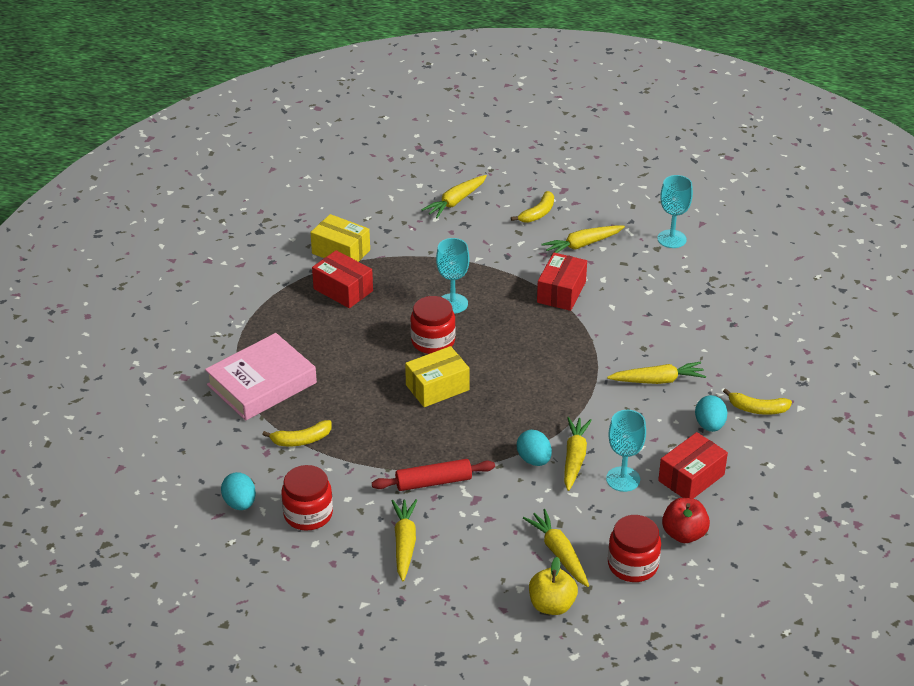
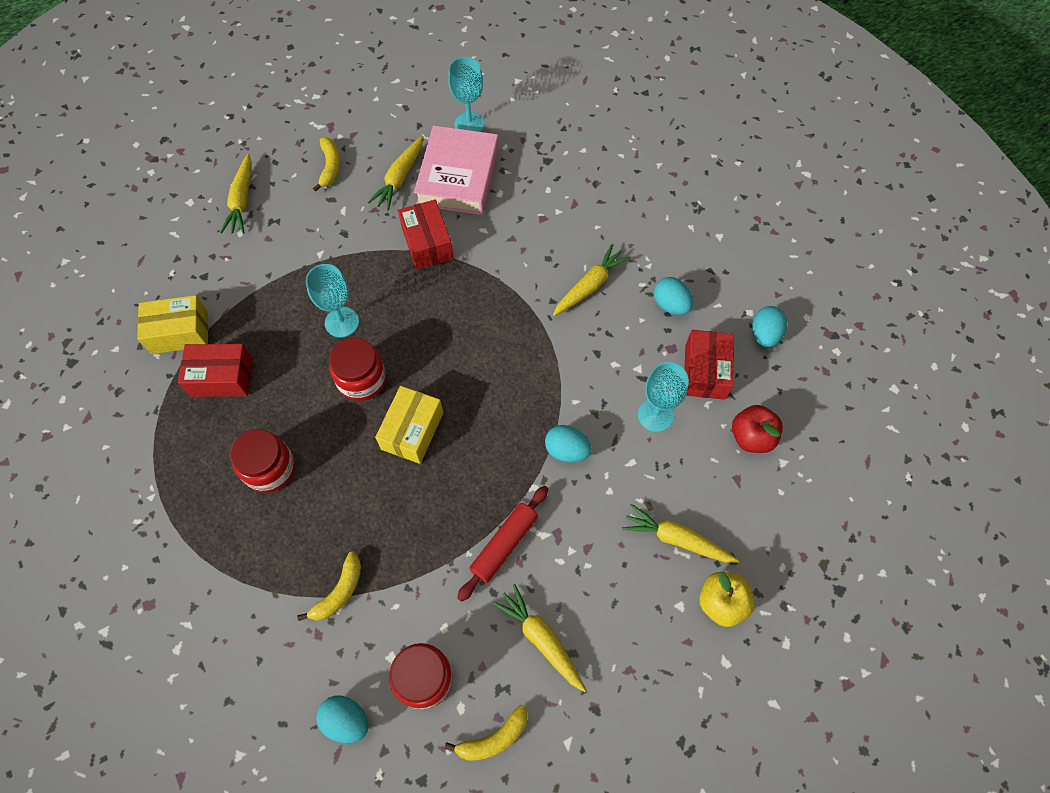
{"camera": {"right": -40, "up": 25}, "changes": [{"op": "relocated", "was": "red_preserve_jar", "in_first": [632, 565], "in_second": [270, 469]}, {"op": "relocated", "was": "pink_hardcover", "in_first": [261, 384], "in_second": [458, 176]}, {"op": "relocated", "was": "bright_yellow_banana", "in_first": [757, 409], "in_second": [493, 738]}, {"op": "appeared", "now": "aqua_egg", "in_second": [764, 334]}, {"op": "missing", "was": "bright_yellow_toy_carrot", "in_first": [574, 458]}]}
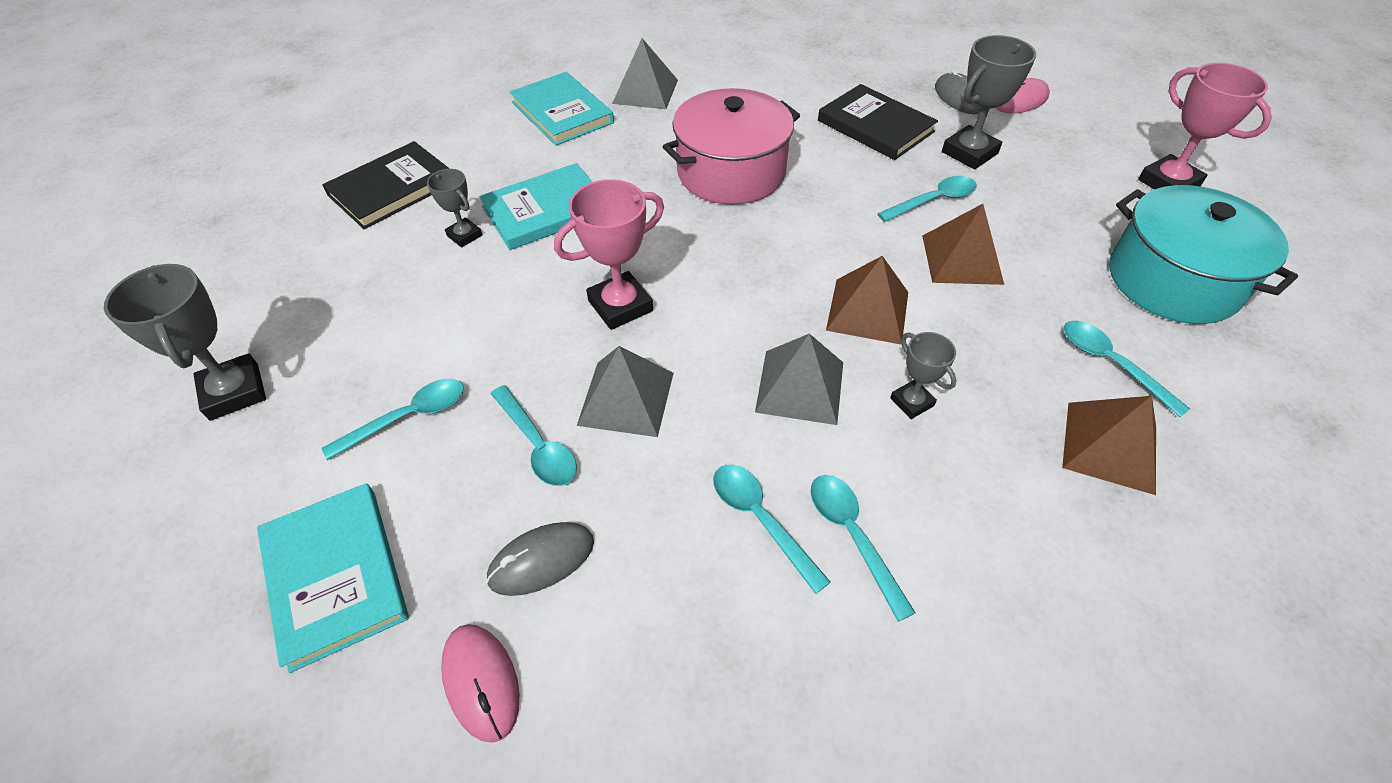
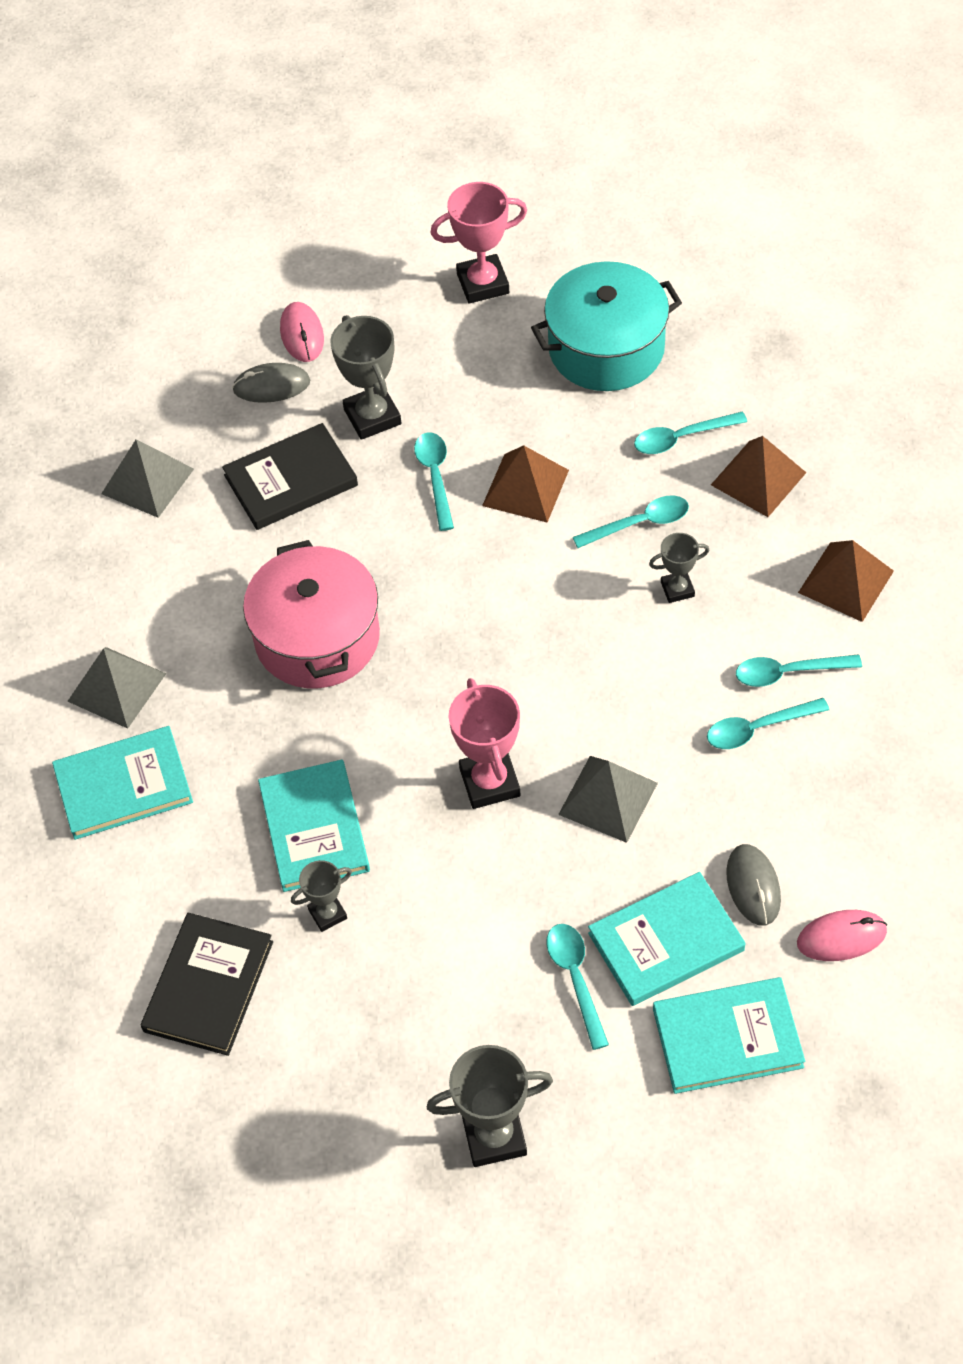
{"camera": {"right": -70, "up": 5}, "changes": [{"op": "relocated", "was": "grey_pyramid", "in_first": [800, 386], "in_second": [147, 481]}, {"op": "spun", "was": "jet-black_hardcover", "in_first": [392, 189], "in_second": [209, 986], "clockwise": 45}, {"op": "relocated", "was": "aqua_spoon", "in_first": [538, 445], "in_second": [640, 523]}, {"op": "appeared", "now": "aqua_hardcover", "in_second": [666, 941]}, {"op": "relocated", "was": "russet_pyramid", "in_first": [867, 311], "in_second": [846, 581]}]}
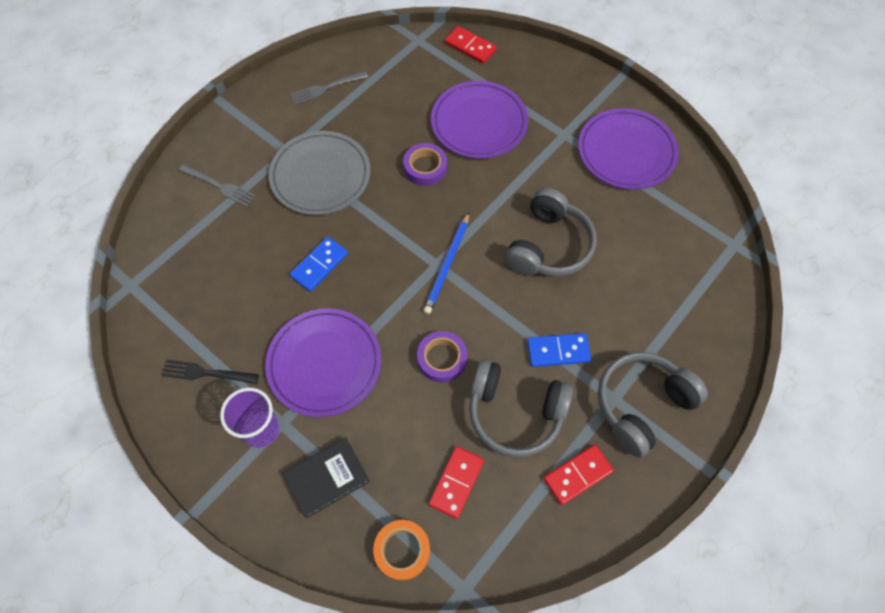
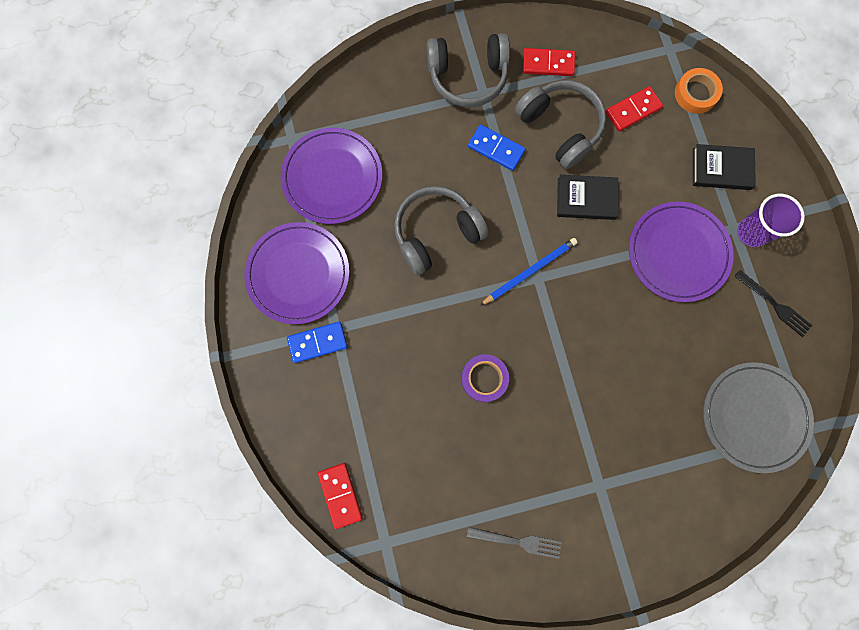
{"camera": {"right": -145, "up": 15}, "changes": [{"op": "relocated", "was": "violet_dinner_plate", "in_first": [479, 123], "in_second": [332, 178]}, {"op": "relocated", "was": "blue_domino", "in_first": [319, 265], "in_second": [317, 342]}, {"op": "exchanged", "was": "violet_roll_of_tape", "now": "jet-black_hardcover", "in_first": [442, 359], "in_second": [586, 199]}, {"op": "relocated", "was": "grey_dinner_plate", "in_first": [320, 176], "in_second": [754, 417]}, {"op": "missing", "was": "grey_dinner_fork", "in_first": [219, 186]}]}
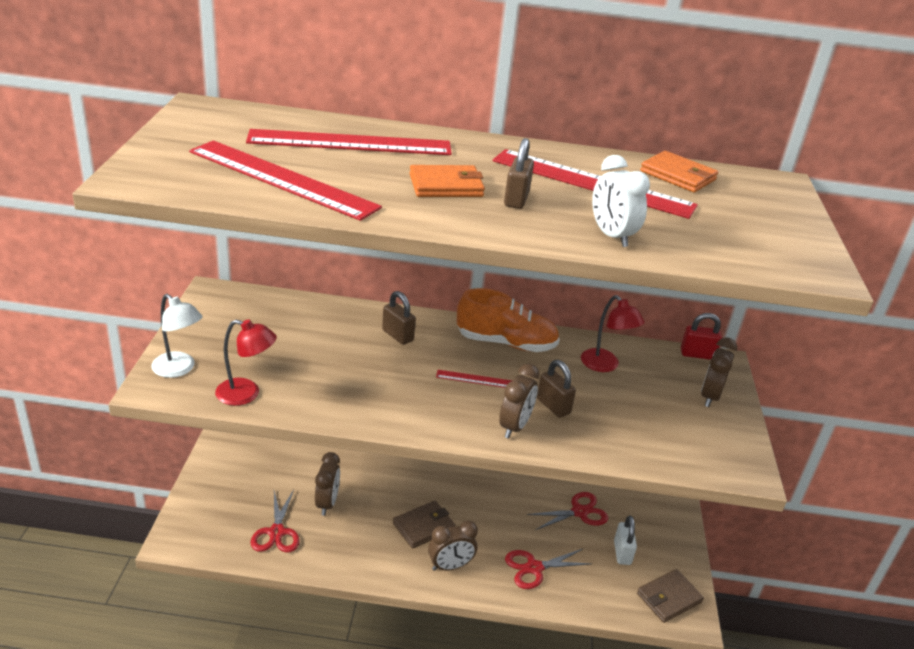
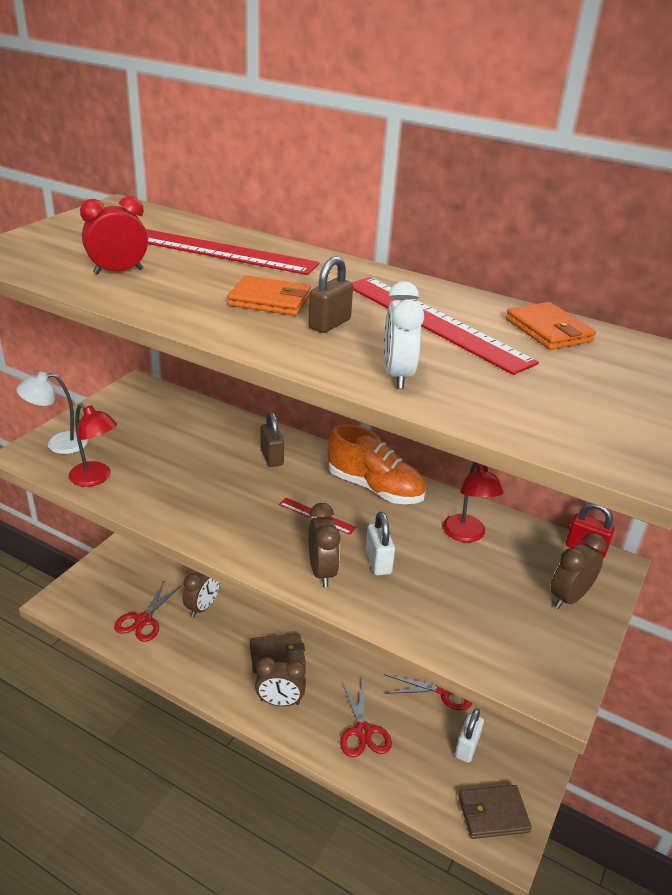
{"camera": {"right": 25, "up": 0}, "changes": [{"op": "spun", "was": "white_reading_lamp", "in_first": [179, 369], "in_second": [58, 444], "clockwise": 105}, {"op": "exchanged", "was": "red_straightedge", "now": "red_clock", "in_first": [282, 179], "in_second": [118, 272]}, {"op": "spun", "was": "russet_clock", "in_first": [514, 426], "in_second": [322, 572], "clockwise": -60}, {"op": "spun", "was": "red_scissors", "in_first": [534, 568], "in_second": [362, 731], "clockwise": -105}, {"op": "colour", "was": "russet_lock", "now": "white_lock", "in_first": [553, 406], "in_second": [378, 562]}]}
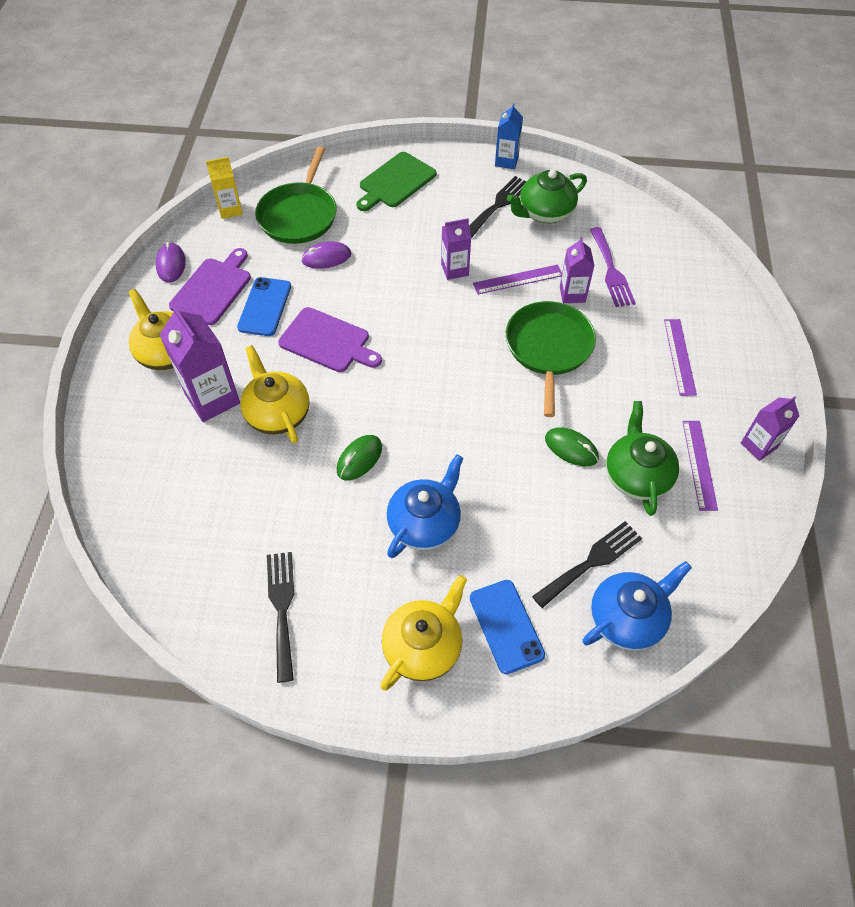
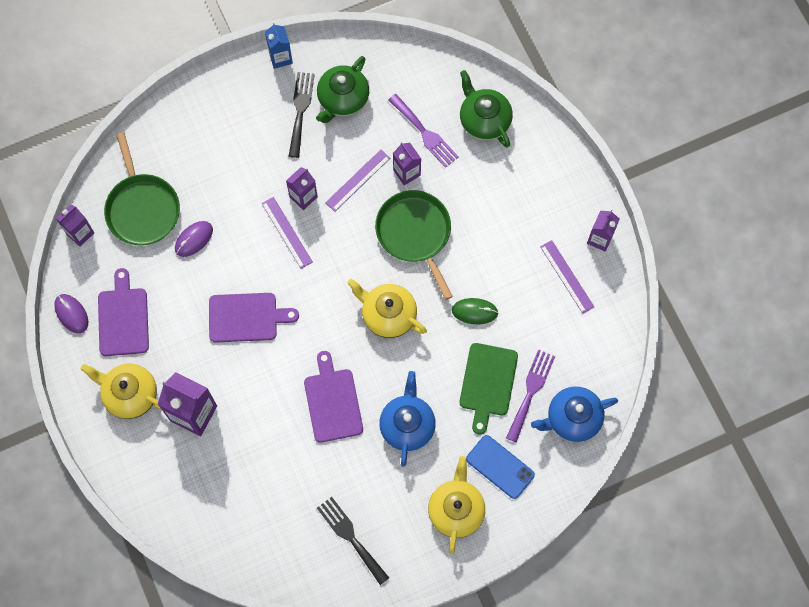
{"camera": {"right": -30, "up": 15}, "changes": [{"op": "colour", "was": "bright_yellow_milk_carton", "now": "violet_milk_carton", "in_first": [230, 209], "in_second": [80, 233]}, {"op": "relocated", "was": "violet_straightedge", "in_first": [679, 356], "in_second": [287, 232]}, {"op": "exchanged", "was": "emerald_computer_mouse", "now": "violet_bread_board", "in_first": [359, 459], "in_second": [333, 402]}, {"op": "relocated", "was": "bright_yellow_china_teapot", "in_first": [277, 413], "in_second": [388, 314]}, {"op": "relocated", "was": "emerald_bread_board", "in_first": [395, 182], "in_second": [487, 383]}, {"op": "relocated", "was": "emerald_china_teapot", "in_first": [636, 475], "in_second": [484, 120]}, {"op": "colour", "was": "jet-black_dinner_fork", "now": "violet_dinner_fork", "in_first": [591, 562], "in_second": [530, 391]}, {"op": "spun", "was": "blue_china_teapot", "in_first": [627, 618], "in_second": [572, 418], "clockwise": -135}, {"op": "missing", "was": "blue_phone", "in_first": [265, 307]}]}
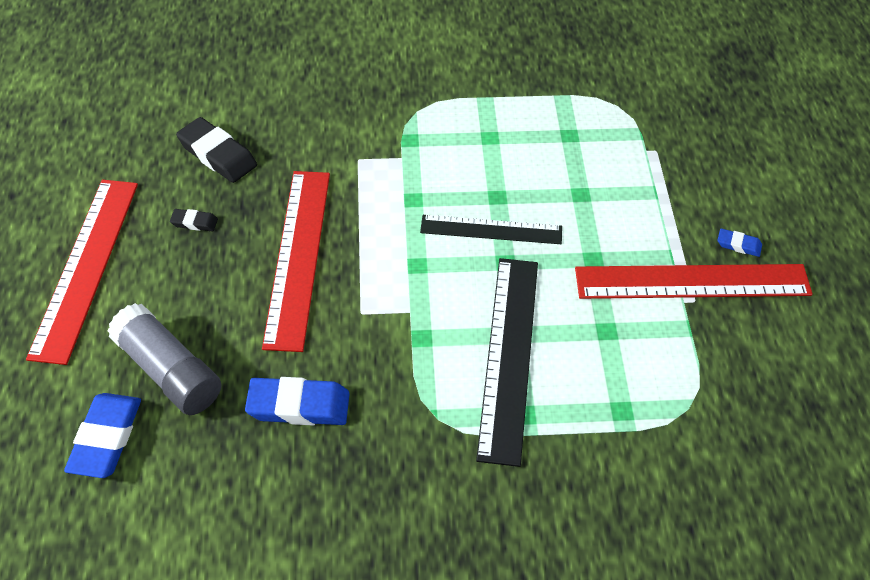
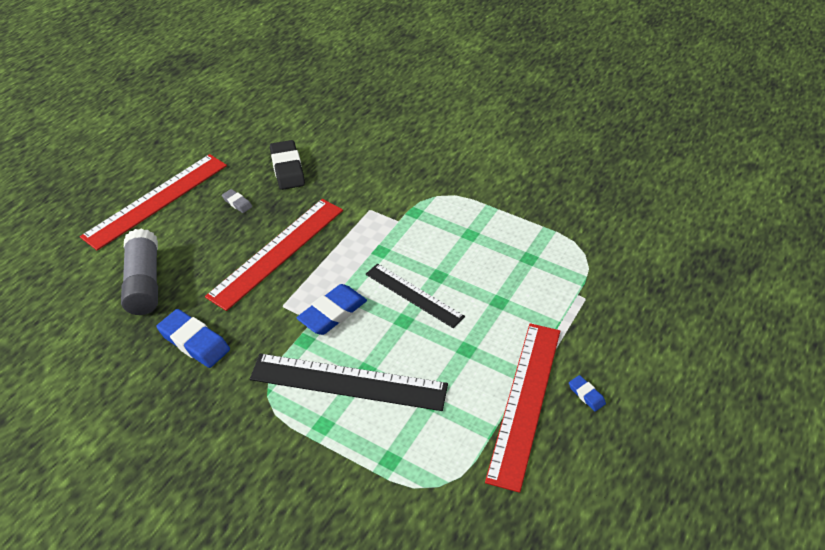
{"camera": {"right": 35, "up": -5}, "changes": [{"op": "colour", "was": "jet-black_pencil_eraser", "now": "grey_pencil_eraser", "in_first": [194, 222], "in_second": [237, 203]}, {"op": "spun", "was": "jet-black_straightedge", "in_first": [509, 356], "in_second": [348, 382], "clockwise": 60}, {"op": "relocated", "was": "blue_pencil_eraser", "in_first": [106, 439], "in_second": [332, 313]}, {"op": "spun", "was": "red_straightedge", "in_first": [692, 282], "in_second": [525, 402], "clockwise": 75}]}
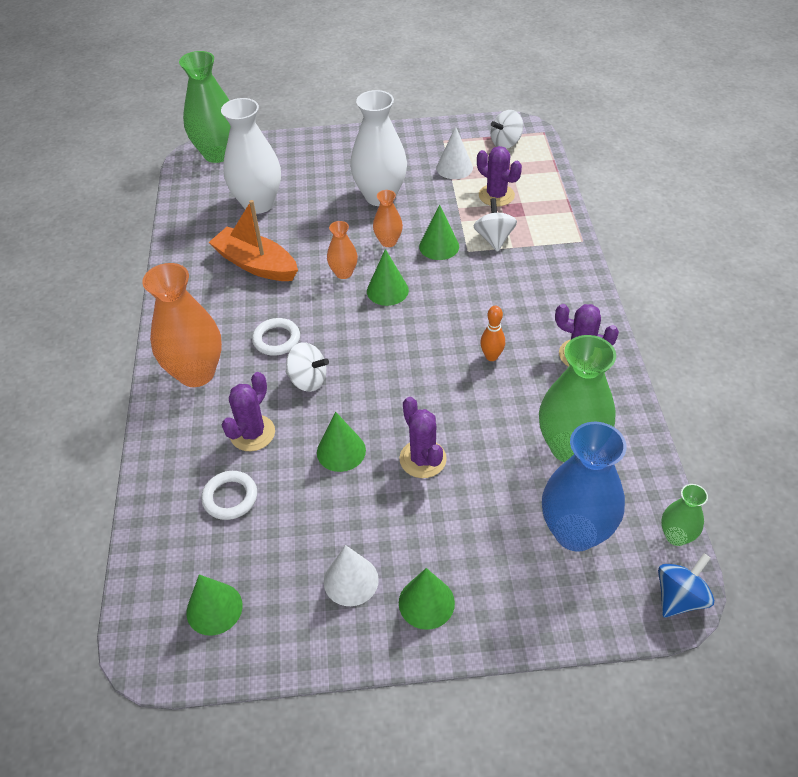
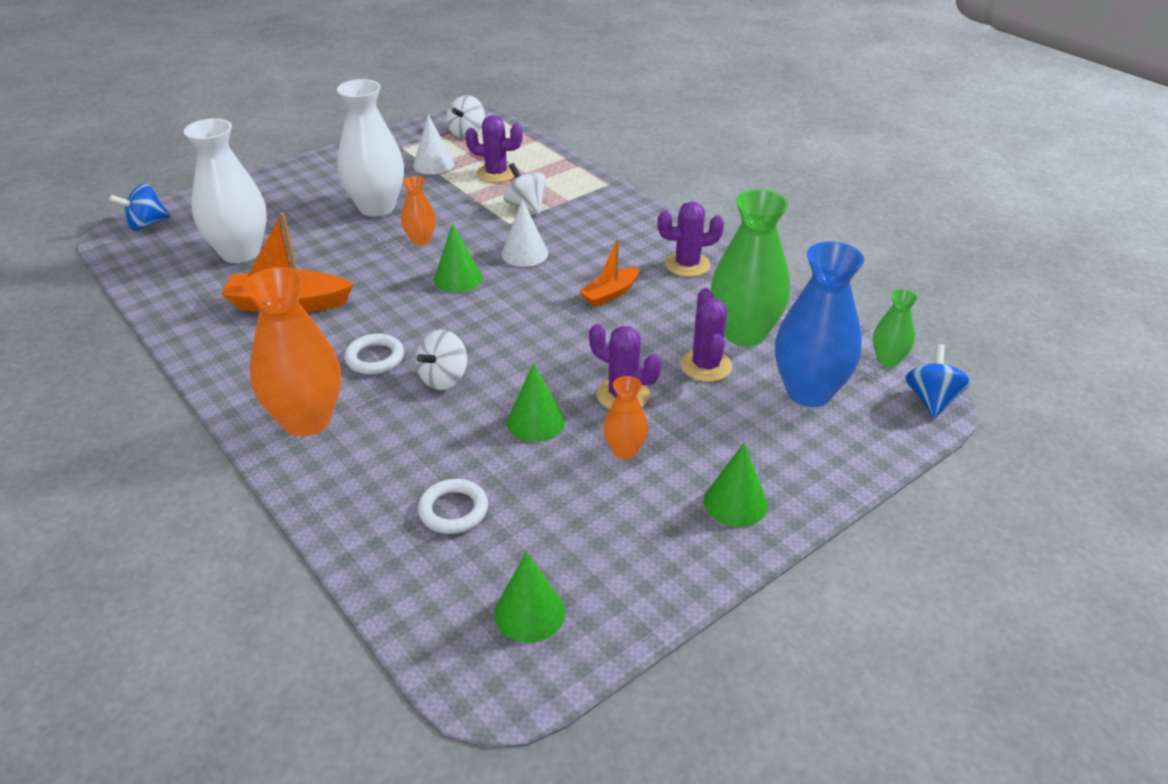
{"camera": {"right": -35, "up": -10}, "changes": [{"op": "exchanged", "was": "emerald_flower_vase", "now": "blue_whirligig", "in_first": [218, 154], "in_second": [146, 224]}, {"op": "spun", "was": "white_whirligig", "in_first": [308, 380], "in_second": [443, 378], "clockwise": 135}, {"op": "relocated", "was": "white_solid_cone", "in_first": [351, 580], "in_second": [524, 253]}, {"op": "exchanged", "was": "orange-coloured_bowling_pin", "now": "orange-coloured_boat", "in_first": [491, 356], "in_second": [610, 294]}, {"op": "relocated", "was": "orange-coloured_flower_vase", "in_first": [343, 273], "in_second": [624, 451]}, {"op": "relocated", "was": "violet_cactus", "in_first": [252, 433], "in_second": [706, 366]}, {"op": "missing", "was": "emerald_solid_cone", "in_first": [439, 246]}]}
